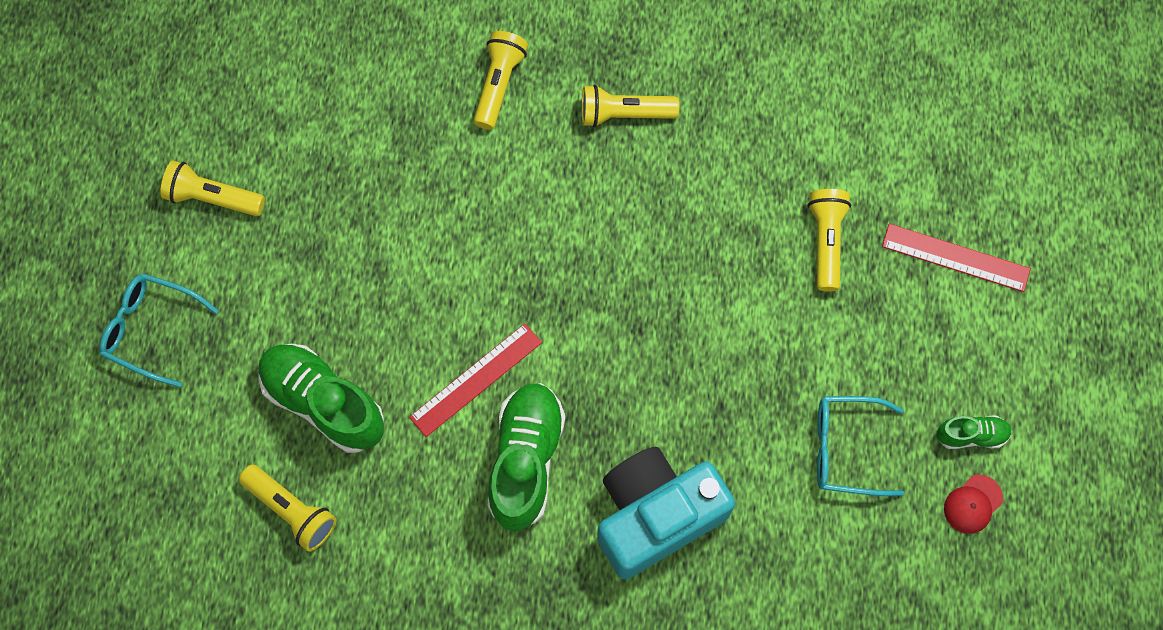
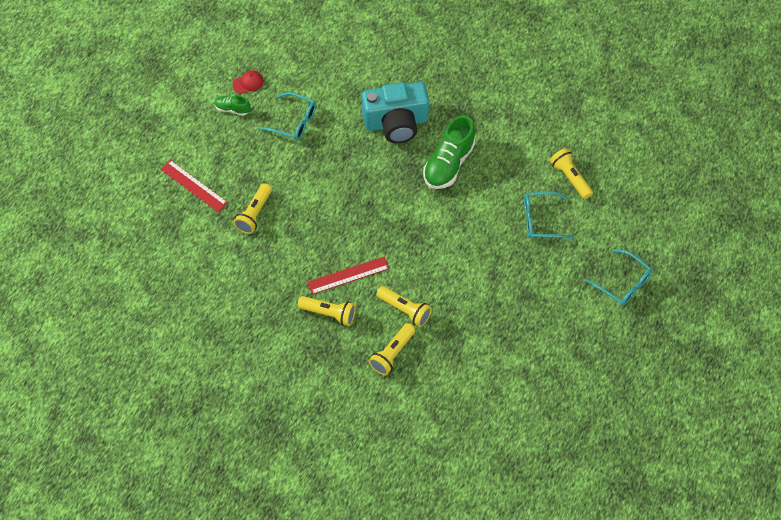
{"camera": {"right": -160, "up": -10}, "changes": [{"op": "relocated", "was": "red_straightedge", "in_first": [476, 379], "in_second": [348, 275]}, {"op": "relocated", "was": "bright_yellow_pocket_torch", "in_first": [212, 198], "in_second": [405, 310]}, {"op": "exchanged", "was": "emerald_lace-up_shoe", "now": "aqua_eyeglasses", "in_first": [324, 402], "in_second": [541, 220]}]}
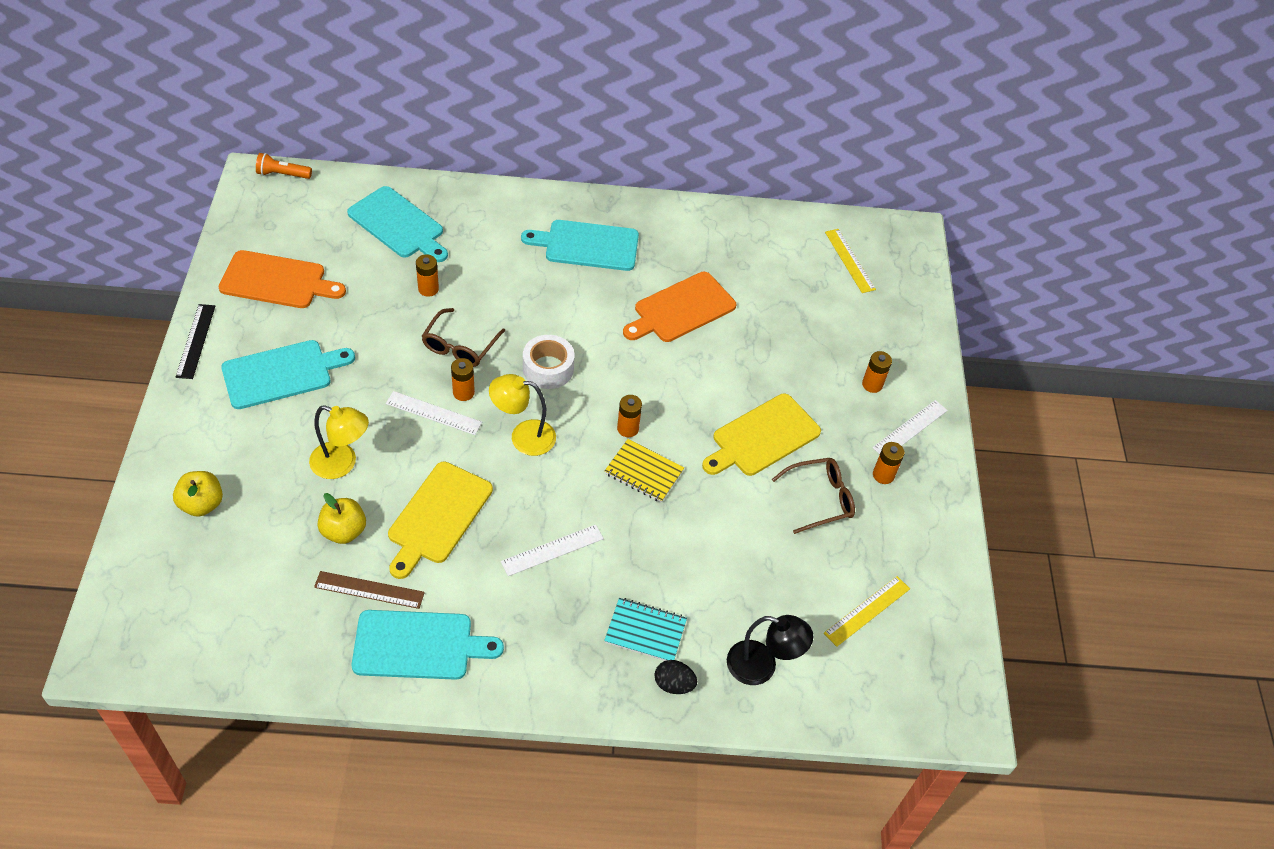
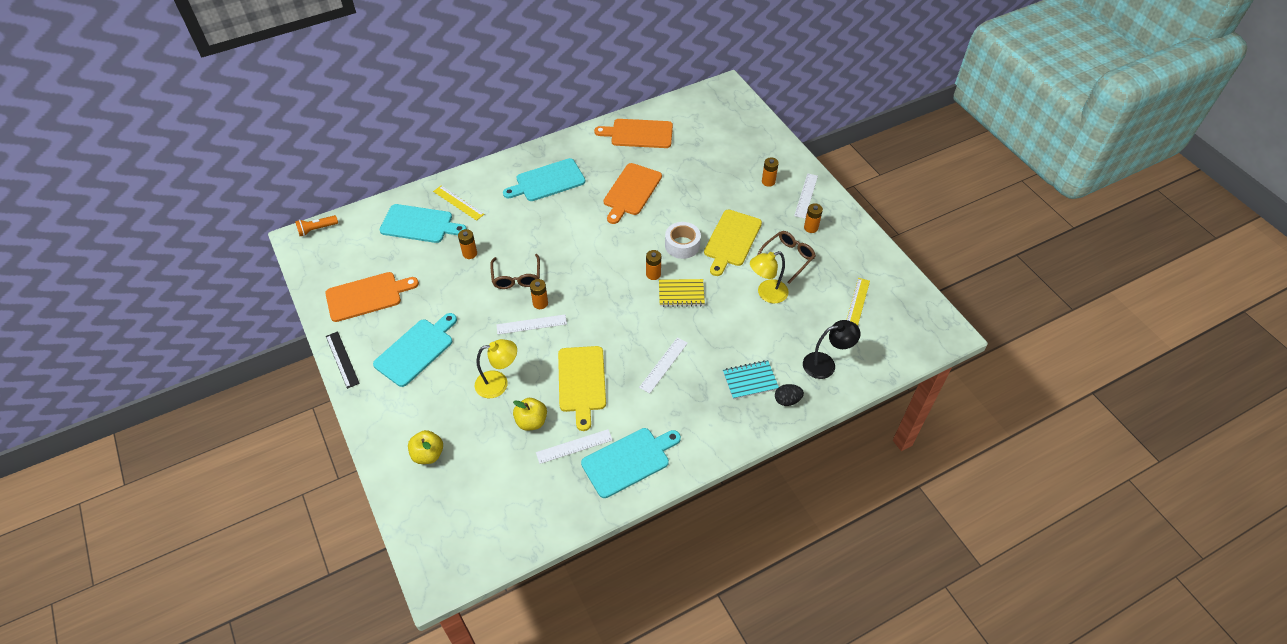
{"camera": {"right": -25, "up": 0}, "changes": [{"op": "relocated", "was": "bright_yellow_straightedge", "in_first": [849, 260], "in_second": [458, 203]}, {"op": "colour", "was": "russet_straightedge", "now": "white_straightedge", "in_first": [369, 590], "in_second": [574, 446]}, {"op": "appeared", "now": "orange-coloured_bread_board", "in_second": [638, 134]}, {"op": "relocated", "was": "white_roll_of_tape", "in_first": [548, 368], "in_second": [682, 245]}, {"op": "relocated", "was": "bright_yellow_reading_lamp", "in_first": [523, 436], "in_second": [766, 294]}]}
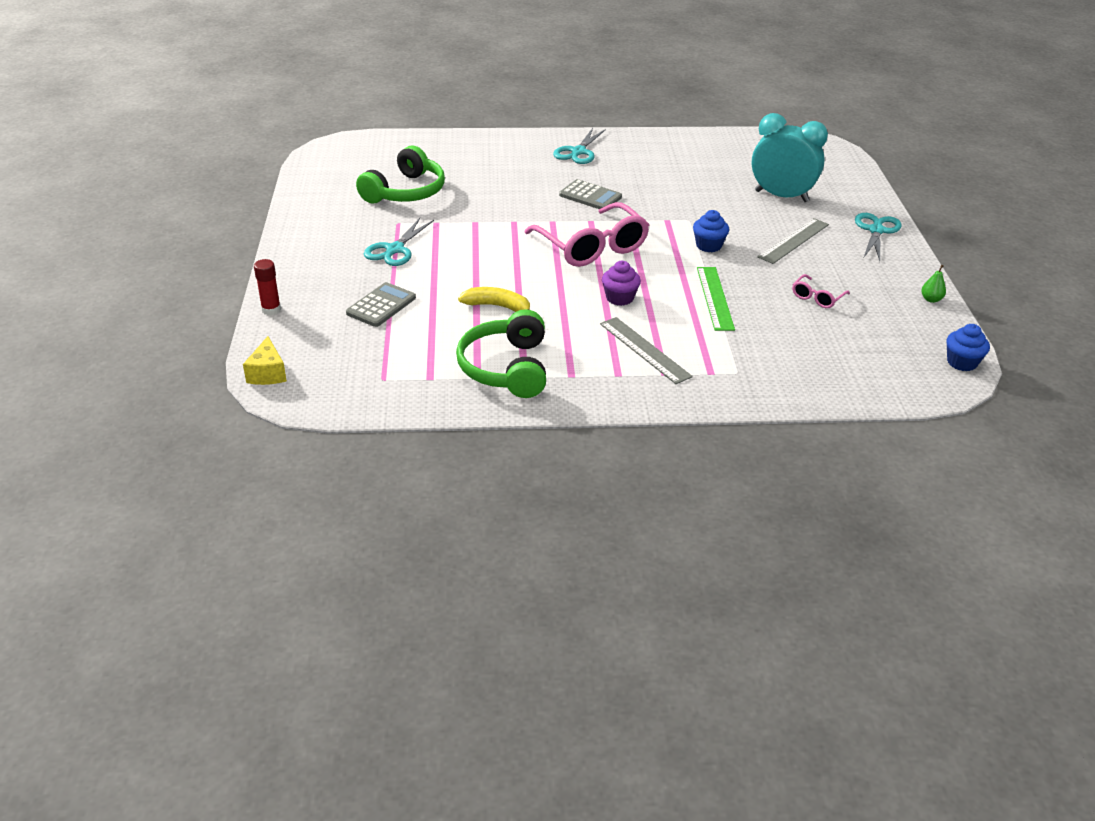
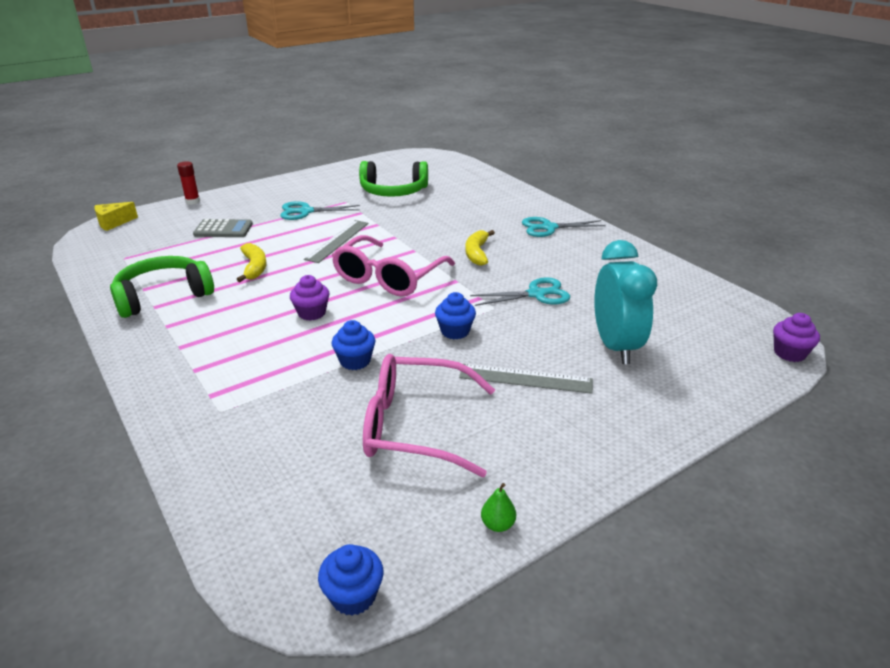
{"camera": {"right": 60, "up": -5}, "changes": [{"op": "relocated", "was": "grey_straightedge", "in_first": [644, 350], "in_second": [337, 241]}, {"op": "exchanged", "was": "emerald_straightedge", "now": "blue_cupcake", "in_first": [714, 298], "in_second": [355, 361]}, {"op": "size", "was": "pink_eyeglasses", "in_first": [817, 297], "in_second": [414, 426], "ratio": 2.22}, {"op": "exchanged", "was": "grey_calculator", "now": "bright_yellow_banana", "in_first": [590, 196], "in_second": [477, 253]}, {"op": "relocated", "was": "aqua_scissors", "in_first": [876, 231], "in_second": [536, 294]}, {"op": "appeared", "now": "violet_cupcake", "in_second": [789, 353]}]}
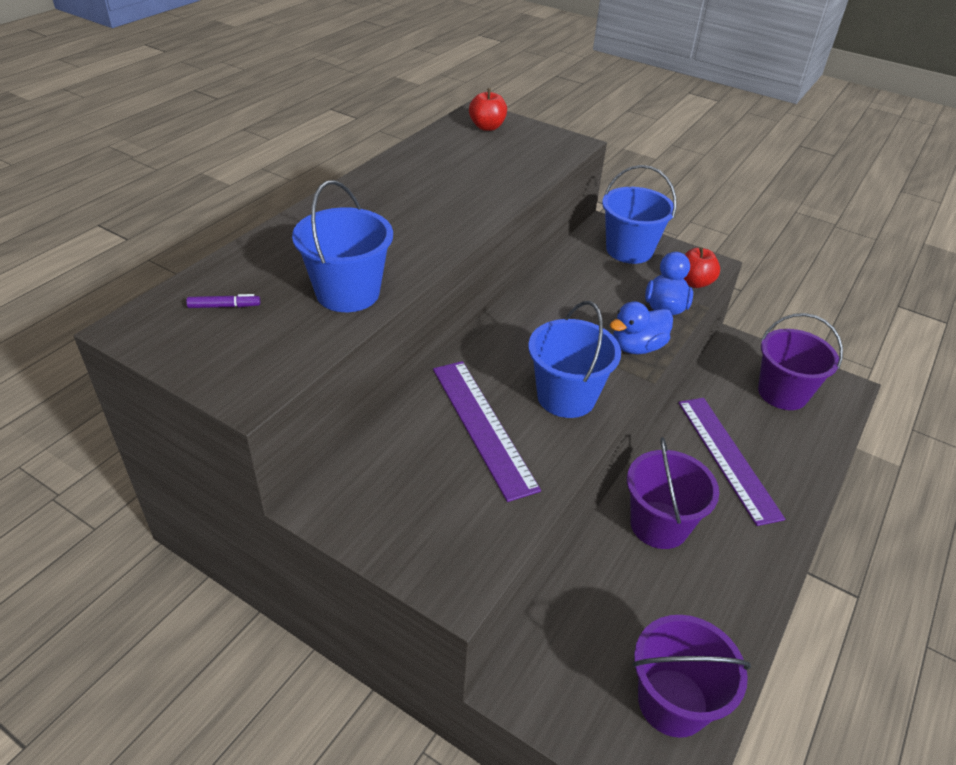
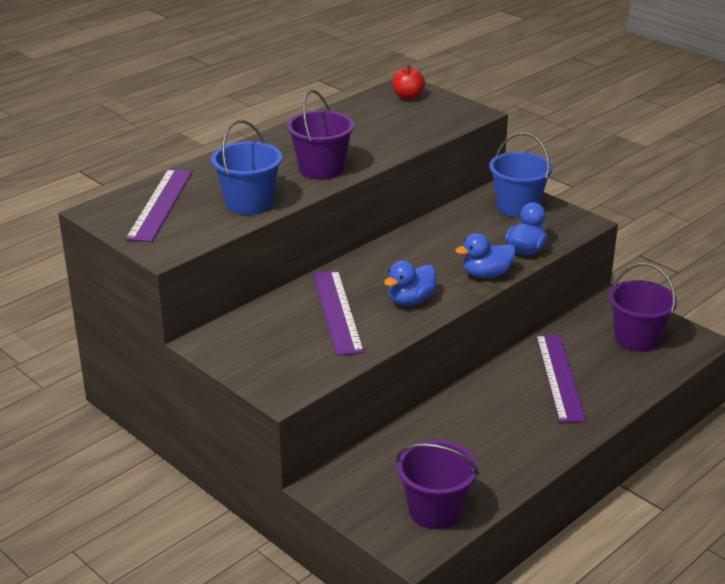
{"camera": {"right": 15, "up": -10}, "changes": [{"op": "exchanged", "was": "violet_marker", "now": "violet_straightedge", "in_first": [224, 306], "in_second": [160, 204]}, {"op": "relocated", "was": "violet_pail", "in_first": [659, 525], "in_second": [321, 169]}, {"op": "exchanged", "was": "blue_pail", "now": "blue_duck", "in_first": [566, 397], "in_second": [410, 300]}, {"op": "missing", "was": "red_toy_apple", "in_first": [694, 282]}]}
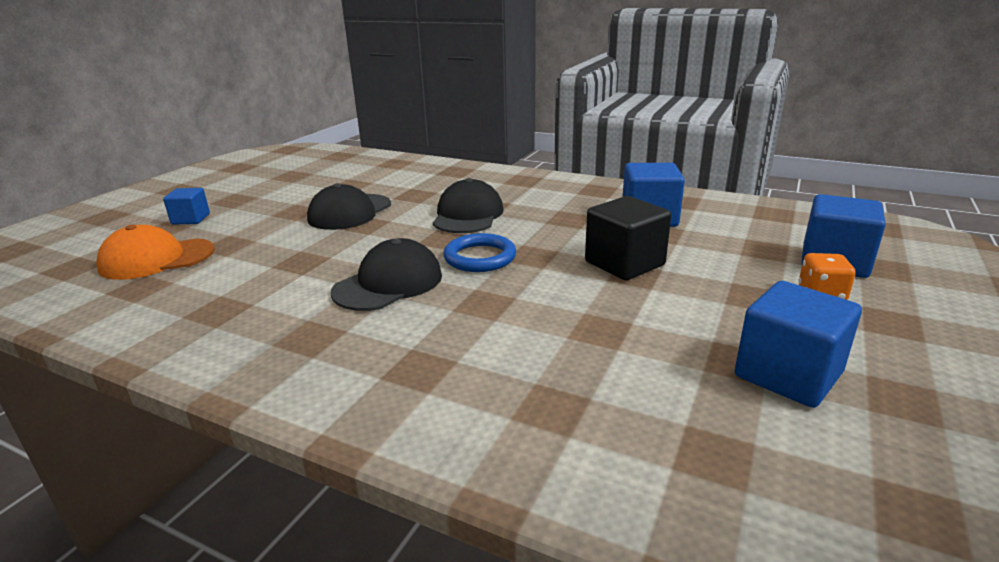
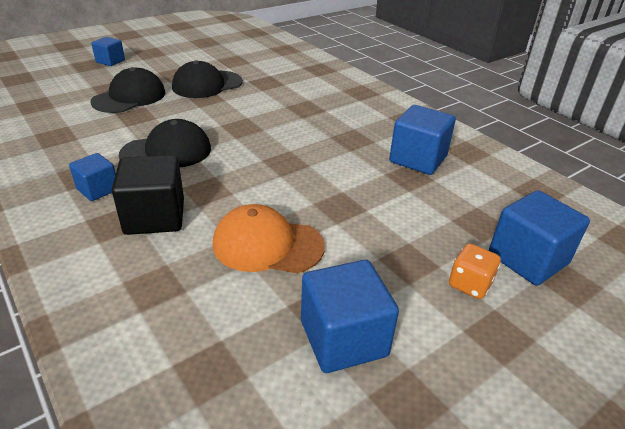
{"camera": {"right": 25, "up": 10}, "changes": [{"op": "appeared", "now": "blue_solid_cube", "in_second": [98, 189]}, {"op": "relocated", "was": "jet-black_cap", "in_first": [468, 215], "in_second": [129, 97]}, {"op": "relocated", "was": "jet-black_solid_cube", "in_first": [624, 263], "in_second": [155, 217]}, {"op": "relocated", "was": "orange-coloured_cap", "in_first": [157, 259], "in_second": [267, 245]}, {"op": "missing", "was": "blue_hoop", "in_first": [480, 257]}]}
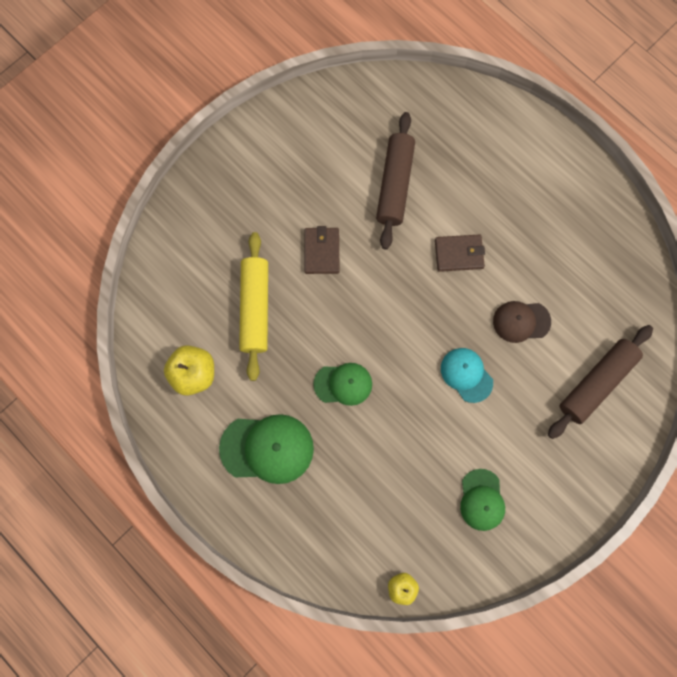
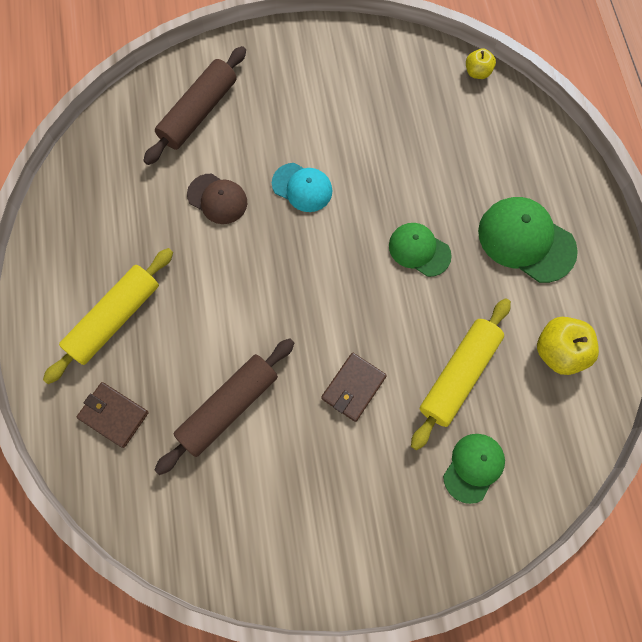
{"camera": {"right": -145, "up": -5}, "changes": [{"op": "appeared", "now": "bright_yellow_dough_roller", "in_second": [115, 319]}, {"op": "relocated", "was": "russet_wallet", "in_first": [458, 254], "in_second": [114, 415]}, {"op": "spun", "was": "russet_dough_roller", "in_first": [596, 383], "in_second": [198, 112], "clockwise": -45}, {"op": "spun", "was": "aqua_cap", "in_first": [466, 375], "in_second": [302, 187], "clockwise": -60}, {"op": "relocated", "was": "emerald_cap", "in_first": [481, 500], "in_second": [473, 467]}]}
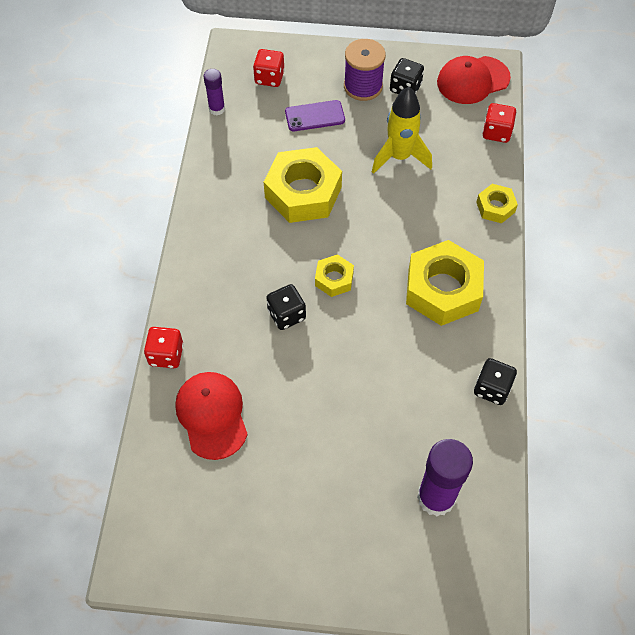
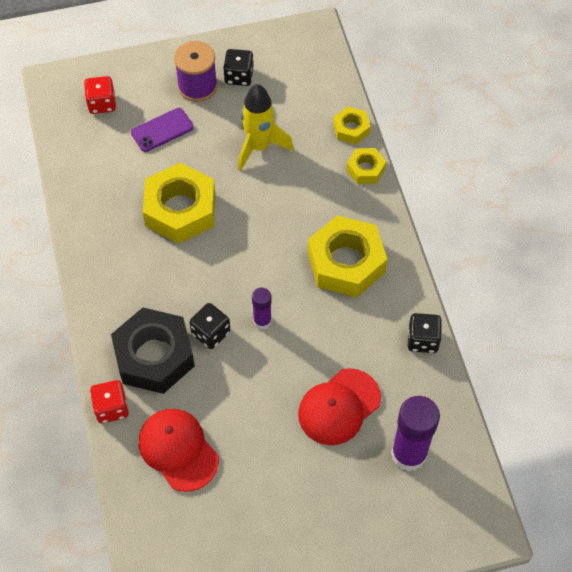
{"camera": {"right": -20, "up": 0}, "changes": [{"op": "appeared", "now": "jet-black_hexagon_nut", "in_second": [154, 356]}, {"op": "relocated", "was": "violet_glue", "in_first": [217, 109], "in_second": [262, 321]}, {"op": "relocated", "was": "red_cap", "in_first": [472, 80], "in_second": [339, 407]}, {"op": "relocated", "was": "bright_yellow_hexagon_nut", "in_first": [334, 279], "in_second": [351, 129]}, {"op": "missing", "was": "red_die", "in_first": [496, 132]}]}
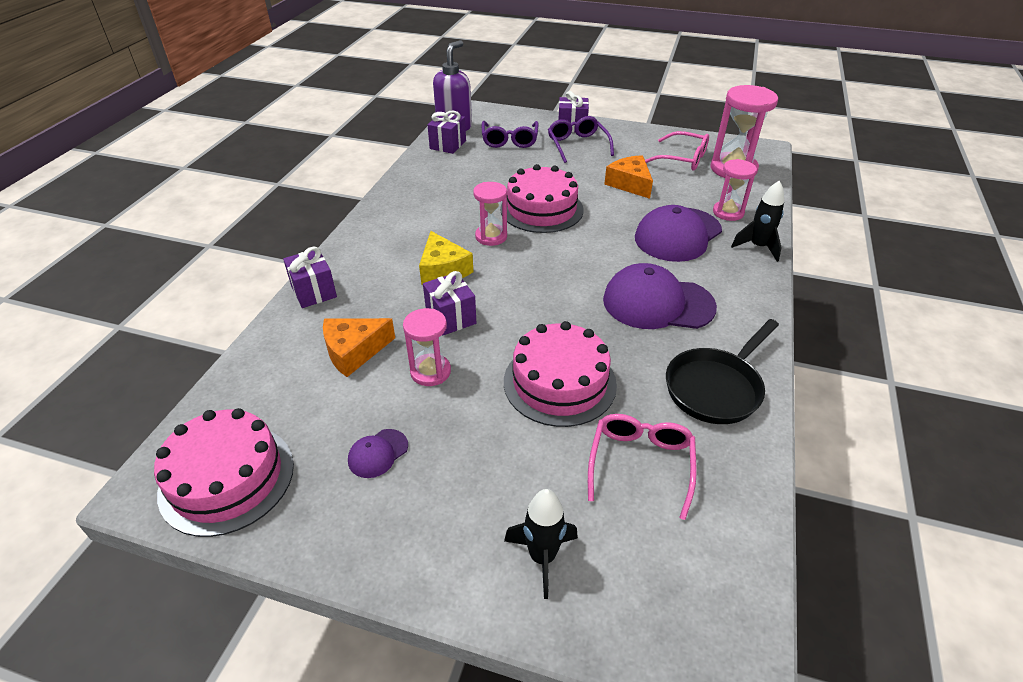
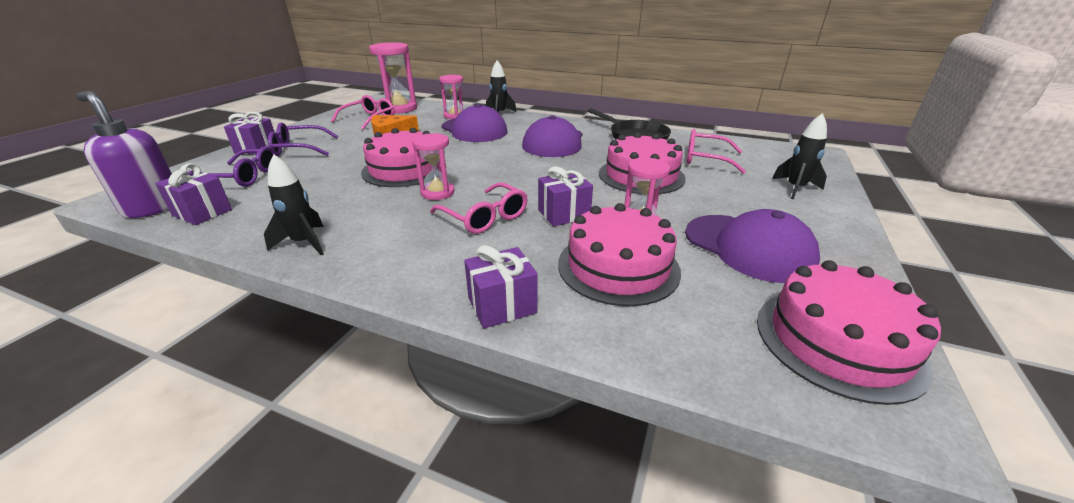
{"camera": {"right": -85, "up": -10}, "changes": [{"op": "appeared", "now": "jet-black_toy_rocket", "in_second": [304, 243]}, {"op": "exchanged", "was": "bright_yellow_cheese", "now": "pink_eyeglasses", "in_first": [443, 269], "in_second": [485, 217]}, {"op": "exchanged", "was": "orange-coloured_cheese", "now": "pink_layer_cake", "in_first": [354, 351], "in_second": [618, 266]}, {"op": "size", "was": "violet_cap", "in_first": [378, 453], "in_second": [748, 247], "ratio": 2.19}]}
